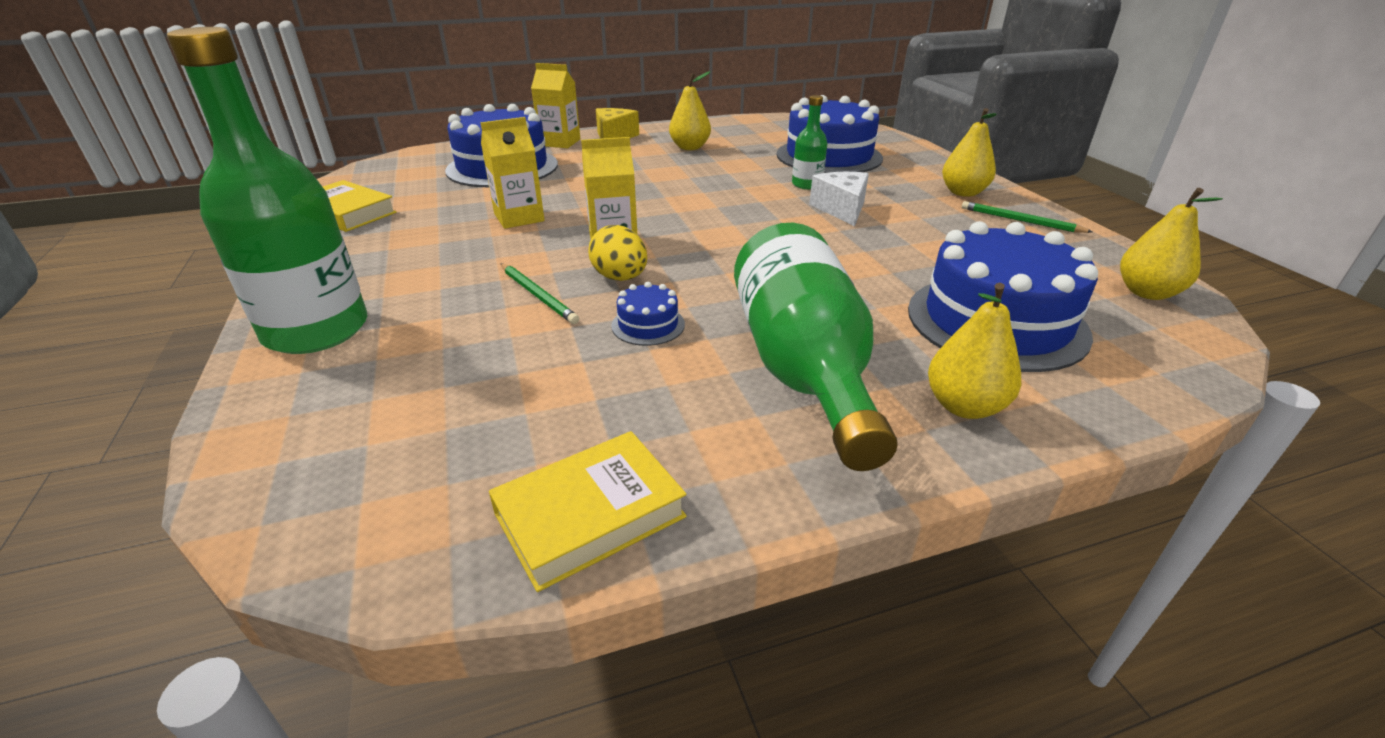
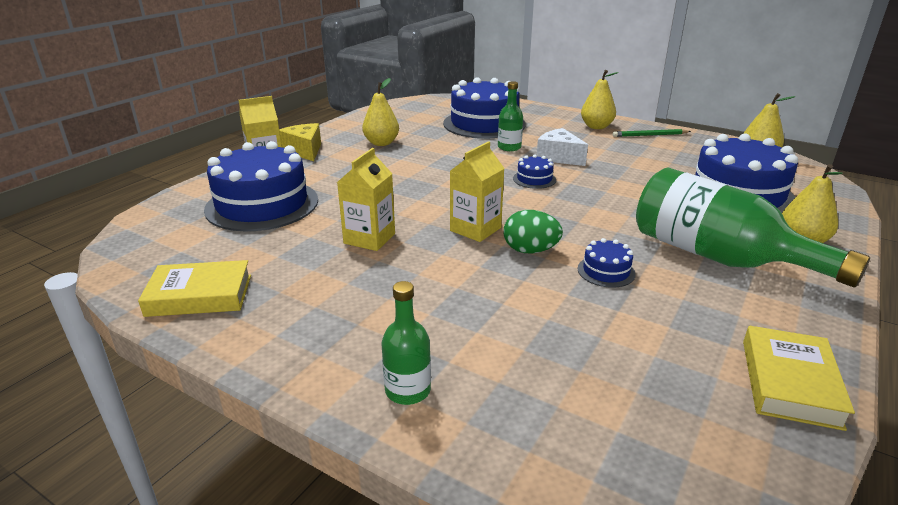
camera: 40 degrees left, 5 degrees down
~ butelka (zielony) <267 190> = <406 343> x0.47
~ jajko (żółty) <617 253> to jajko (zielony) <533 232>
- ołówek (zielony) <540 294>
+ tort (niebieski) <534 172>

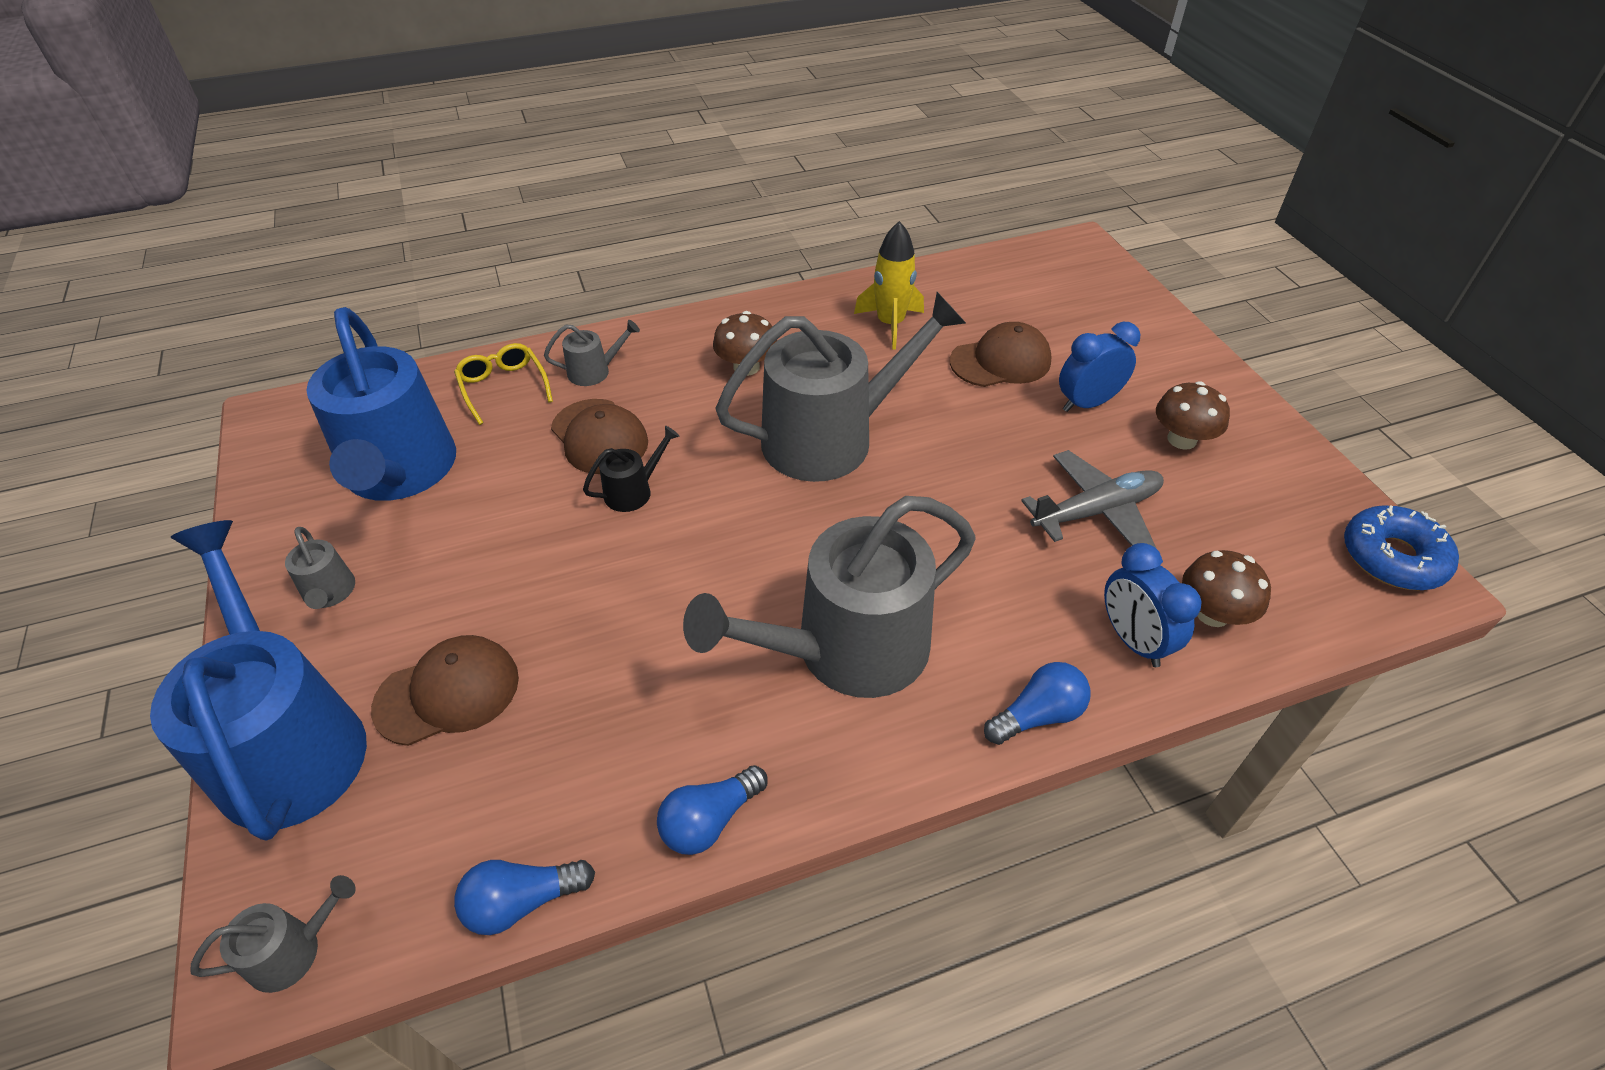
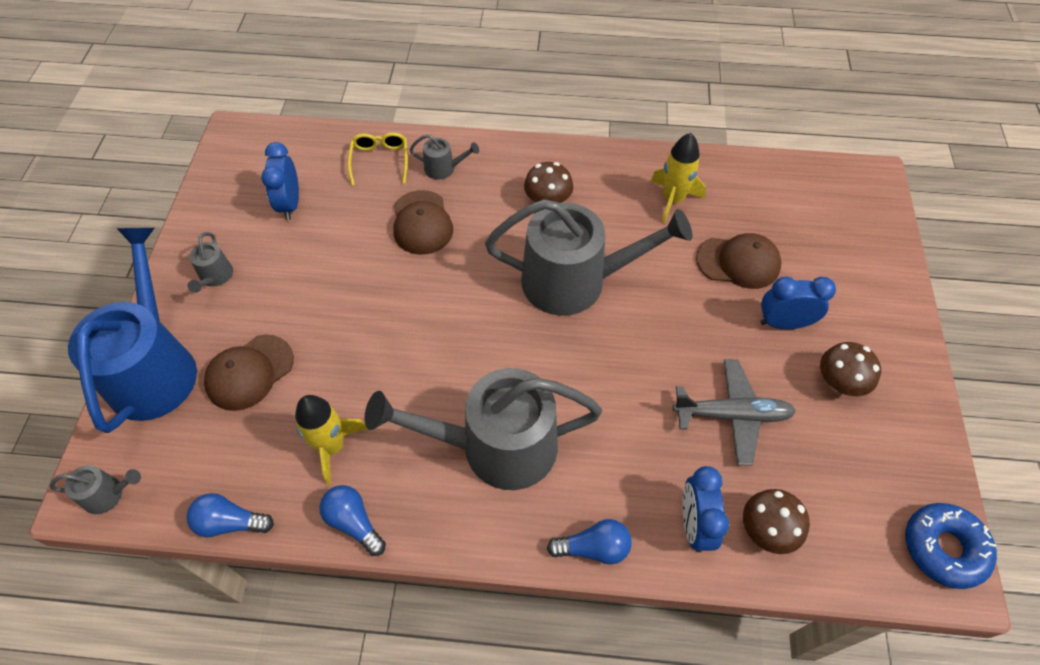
camera: 25 degrees right, 10 degrees up
~ konewka (niebieski) <381 404> to budzik (niebieski) <280 181>
- konewka (czarny) <631 469>
~ czapka (brązowy) <445 690> = <249 373> 135 degrees clockwise
~ żarówka (niebieski) <712 810> = <352 520> 60 degrees clockwise
+ rakieta (żółty) <331 440>

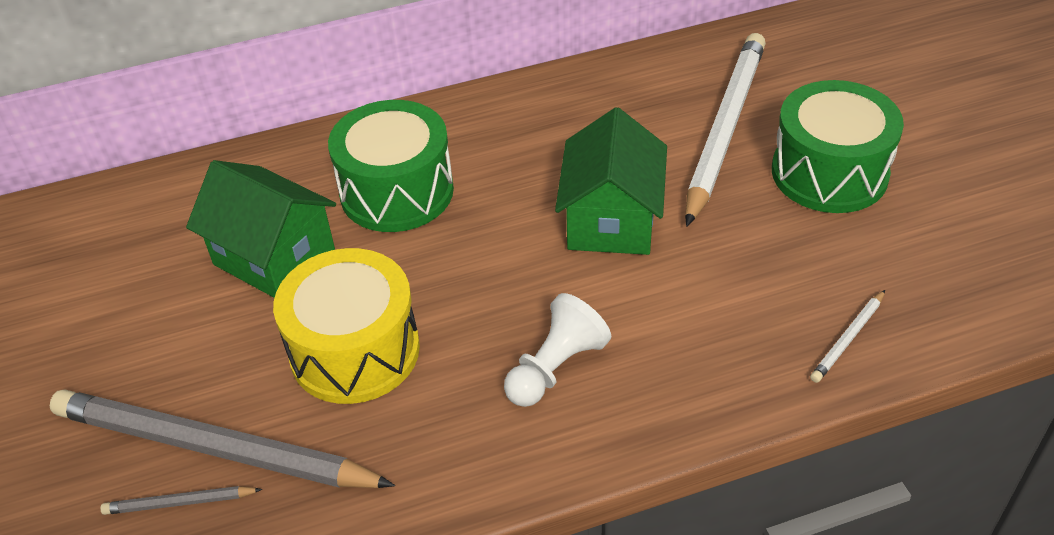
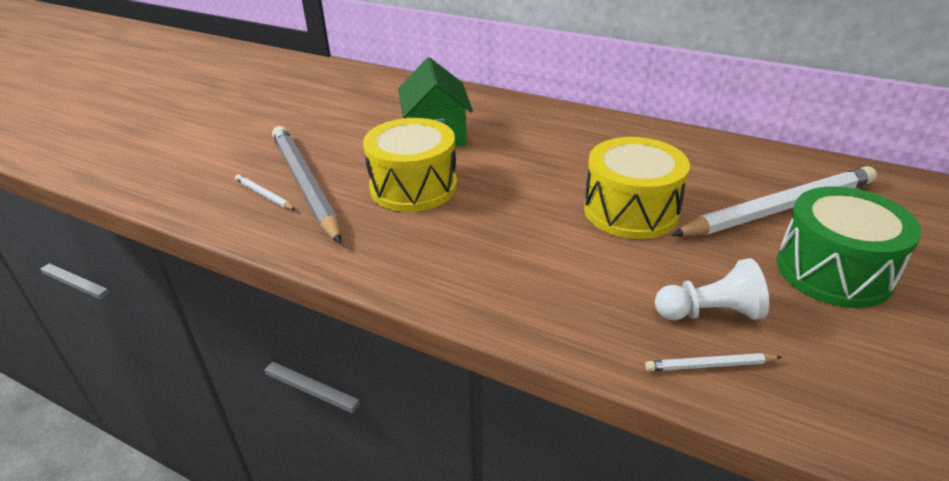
camera: 45 degrees right, 10 degrees down
- bęben (zielony) <391 166>
~ domek (zielony) <611 181> to bęben (żółty) <637 188>
~ pionek (biały) <557 350> to <712 289>
~ ołówek (szary) <181 500> to ołówek (biały) <265 192>

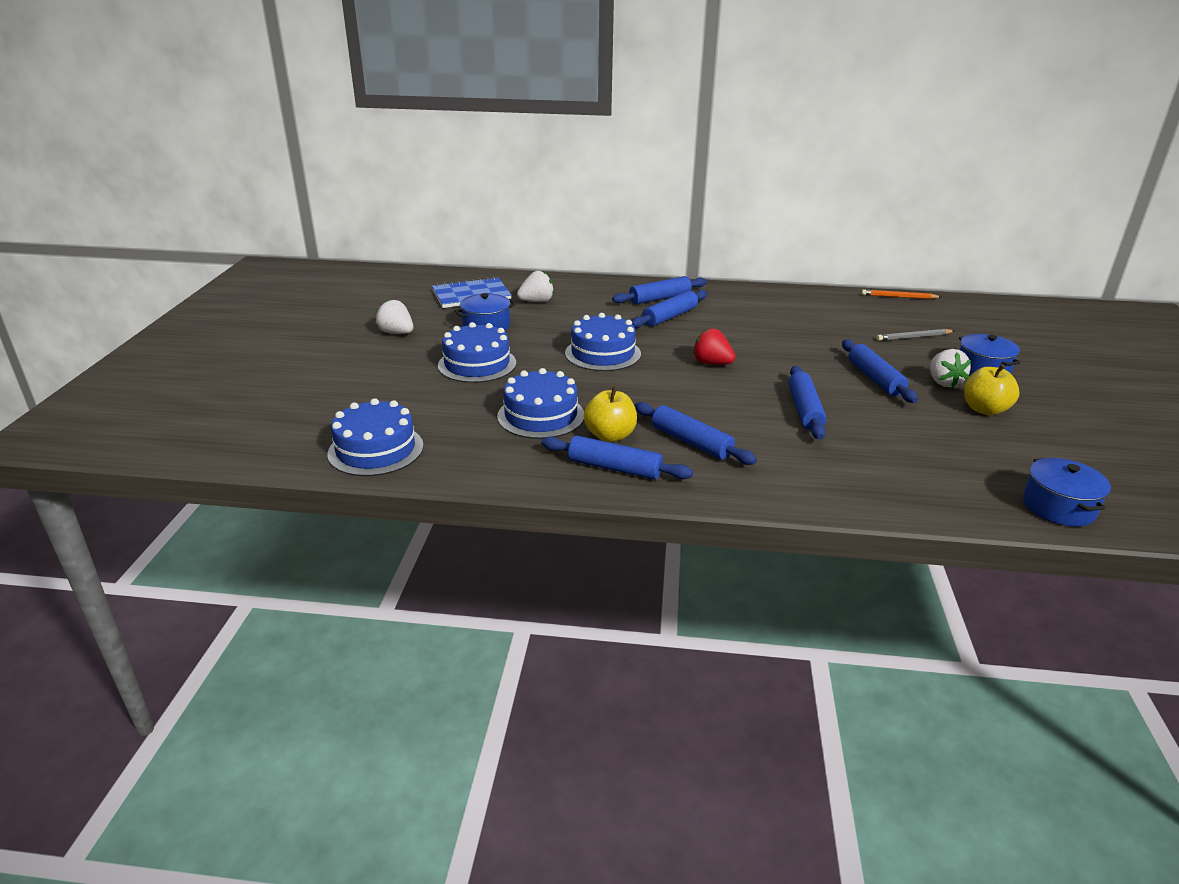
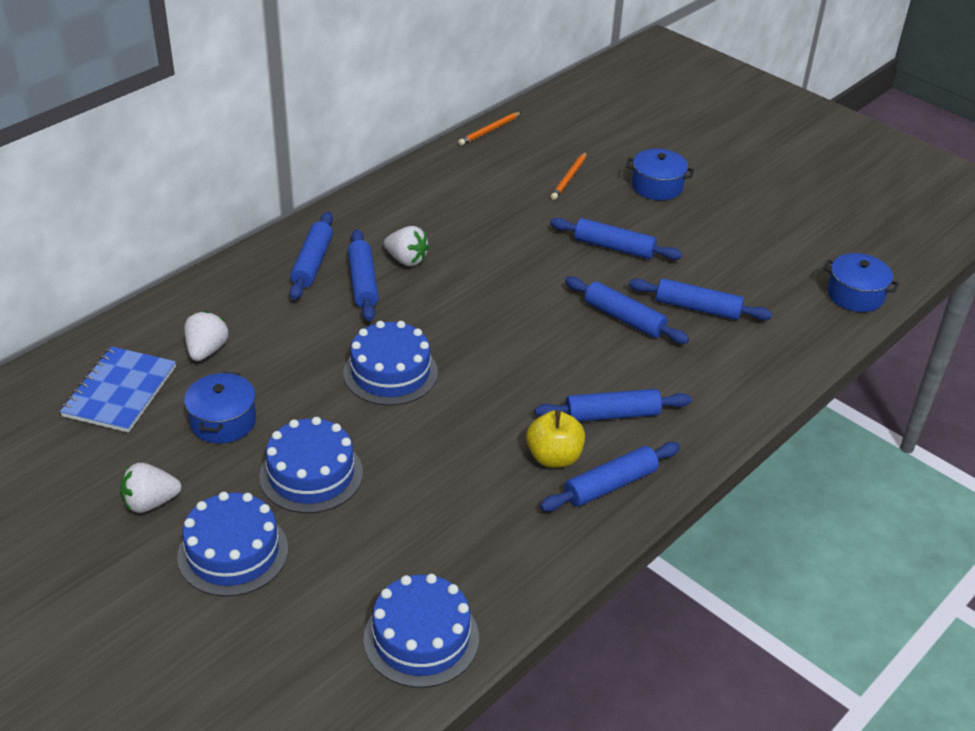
camera: 55 degrees left, 10 degrees up
- truskawka (czerwony) <714 346>
~ ołówek (szary) <915 335> to ołówek (pomarańczowy) <569 176>
~ truskawka (biały) <950 368> to <406 246>
- jabłko (żółty) <992 389>
~ tort (niebieski) <540 403> to <232 544>
+ wałek do ciasta (niebieski) <700 299>

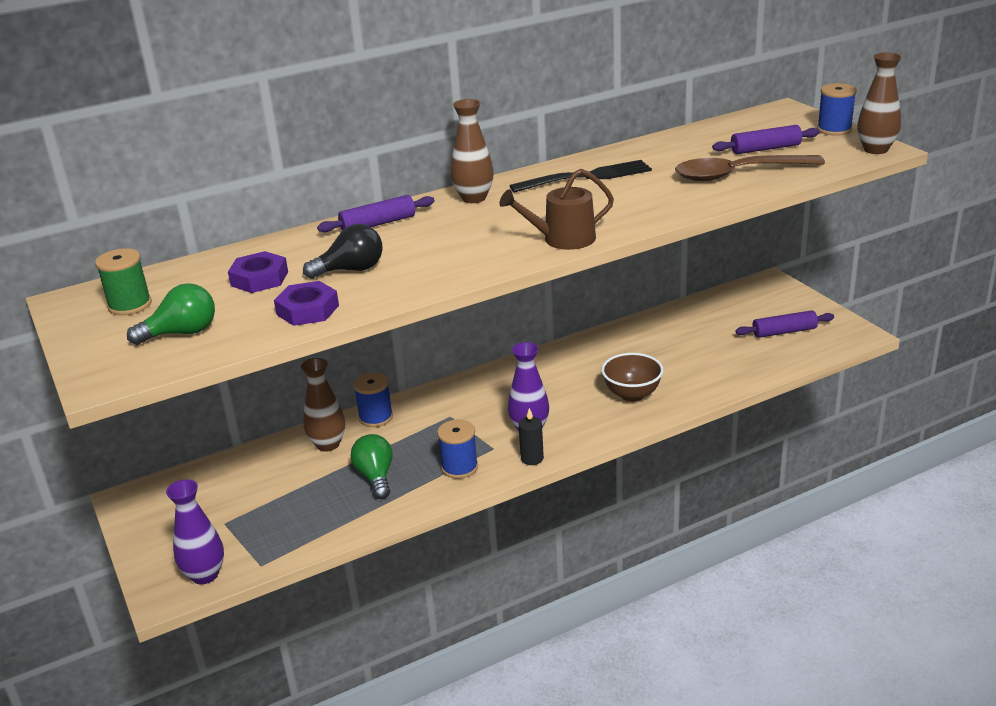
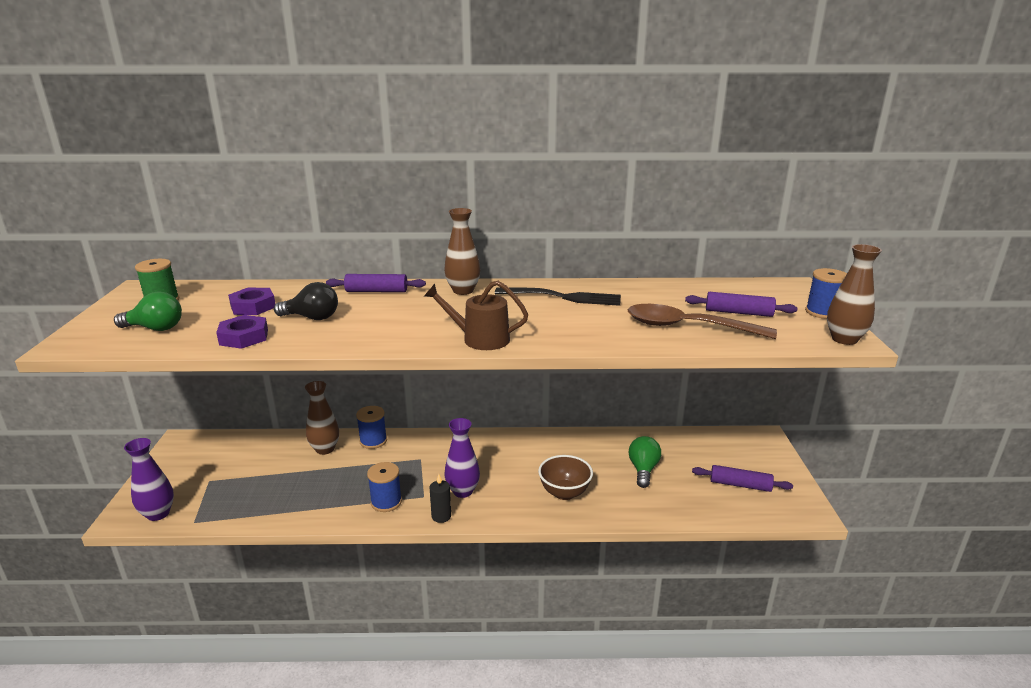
camera: 25 degrees right, 5 degrees down
~ żarówka (zielony) <372 466> to <645 462>

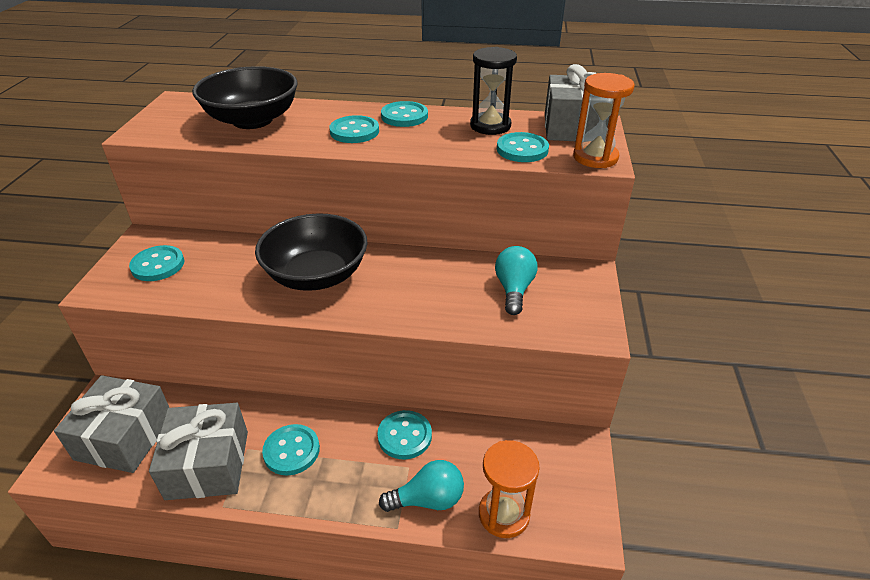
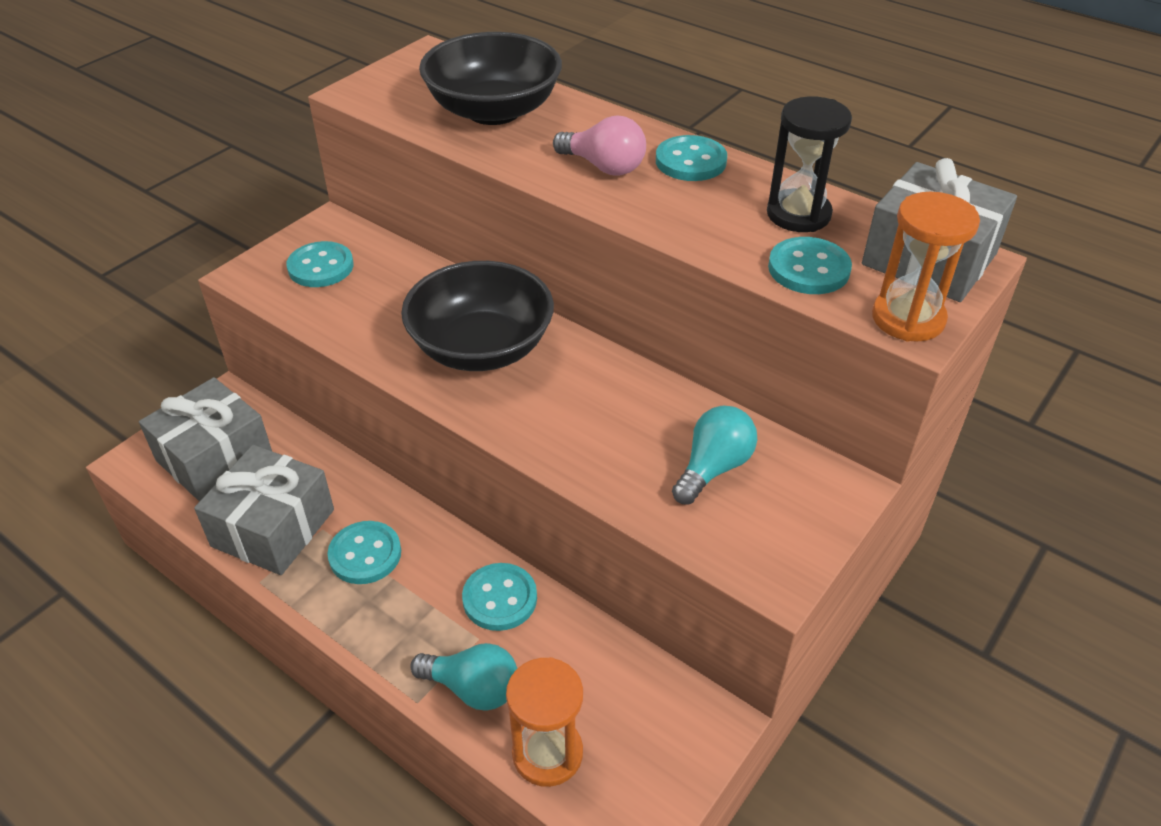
camera: 30 degrees right, 5 degrees up
~ guzik (turkusowy) <354 129> to żarówka (różowy) <599 145>

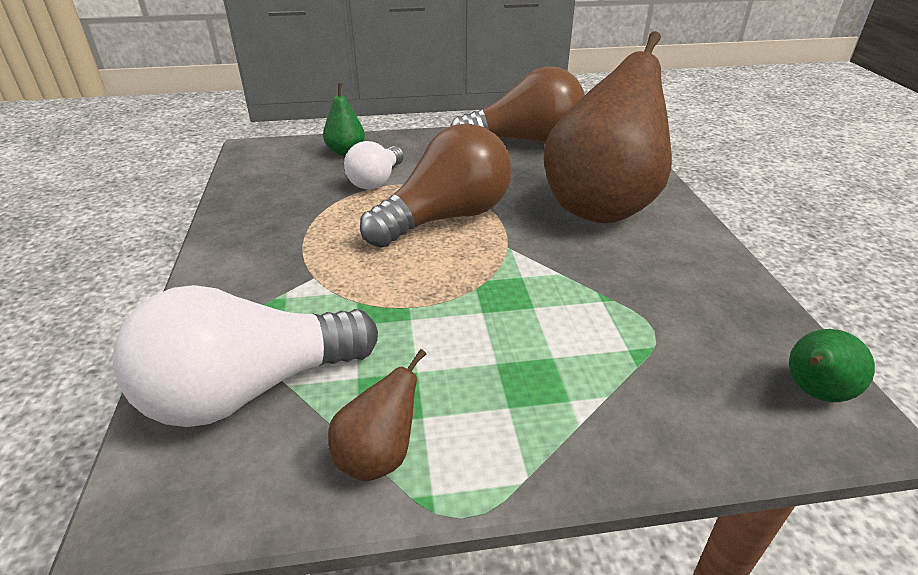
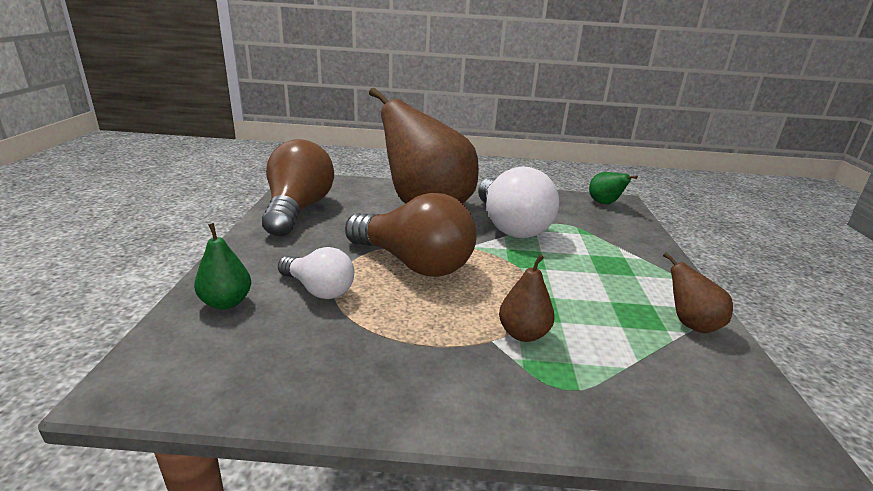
camera: 80 degrees left, 10 degrees down
~ żarówka (brązowy) <436 186> = <411 235> 150 degrees clockwise
~ żarówka (biały) <245 356> to <518 202>
+ gruszka (brązowy) <526 298>

